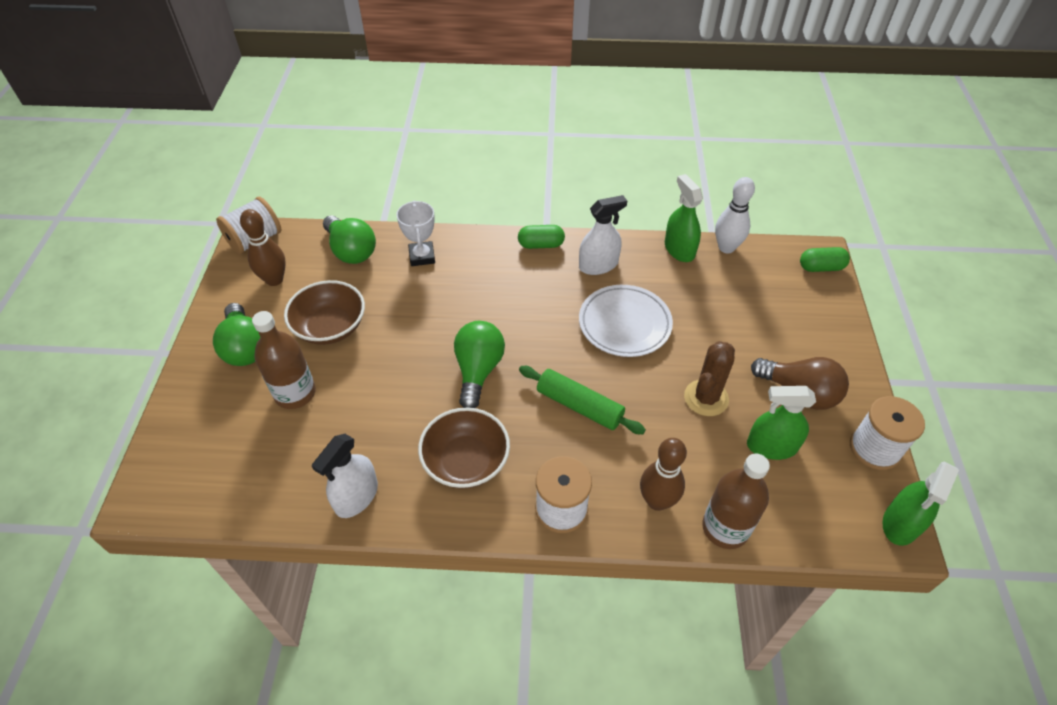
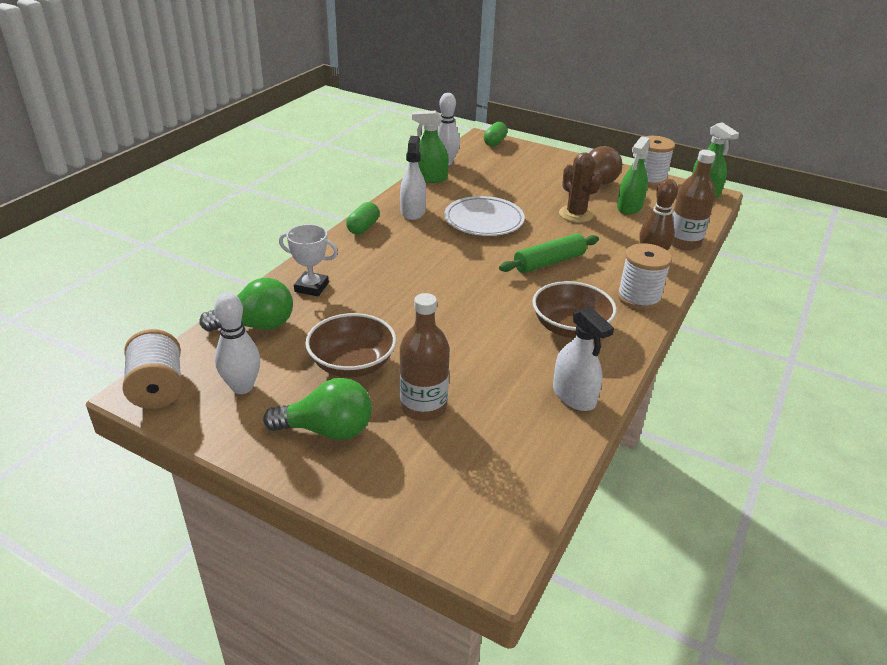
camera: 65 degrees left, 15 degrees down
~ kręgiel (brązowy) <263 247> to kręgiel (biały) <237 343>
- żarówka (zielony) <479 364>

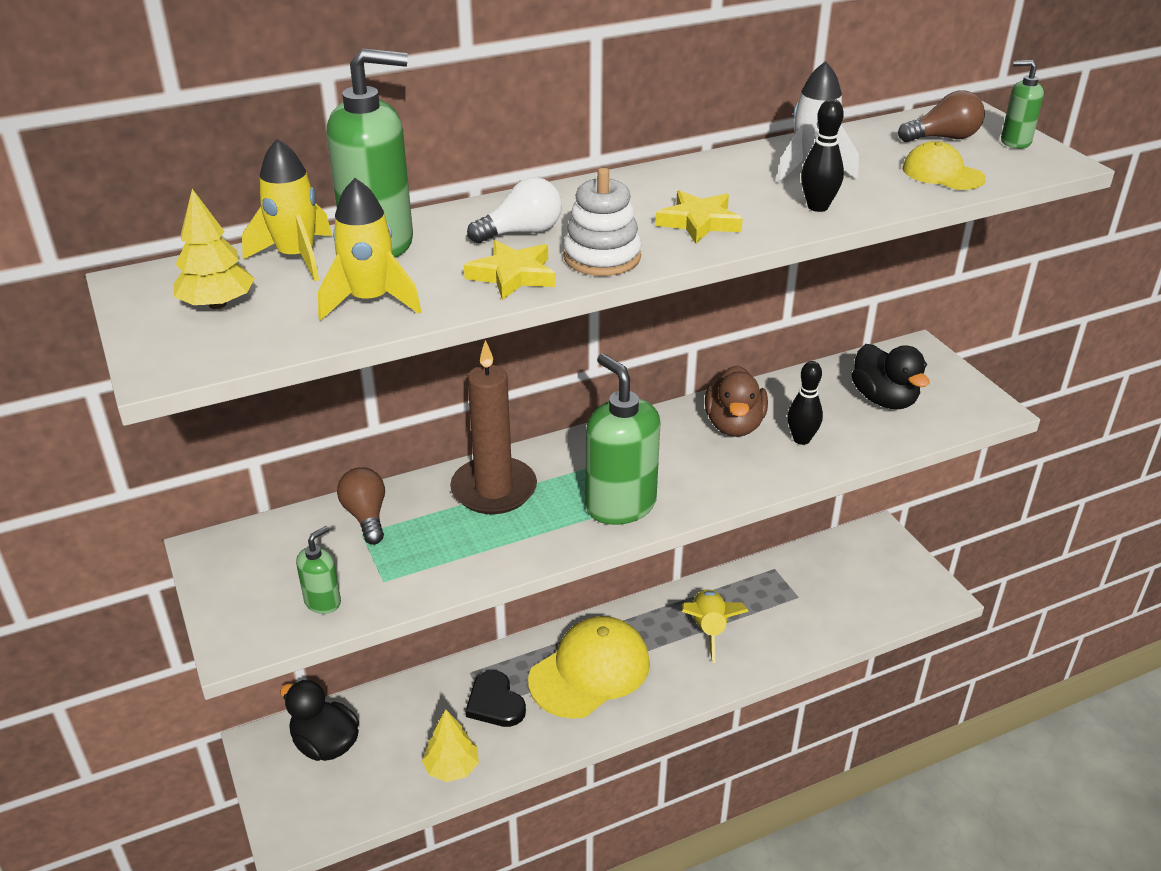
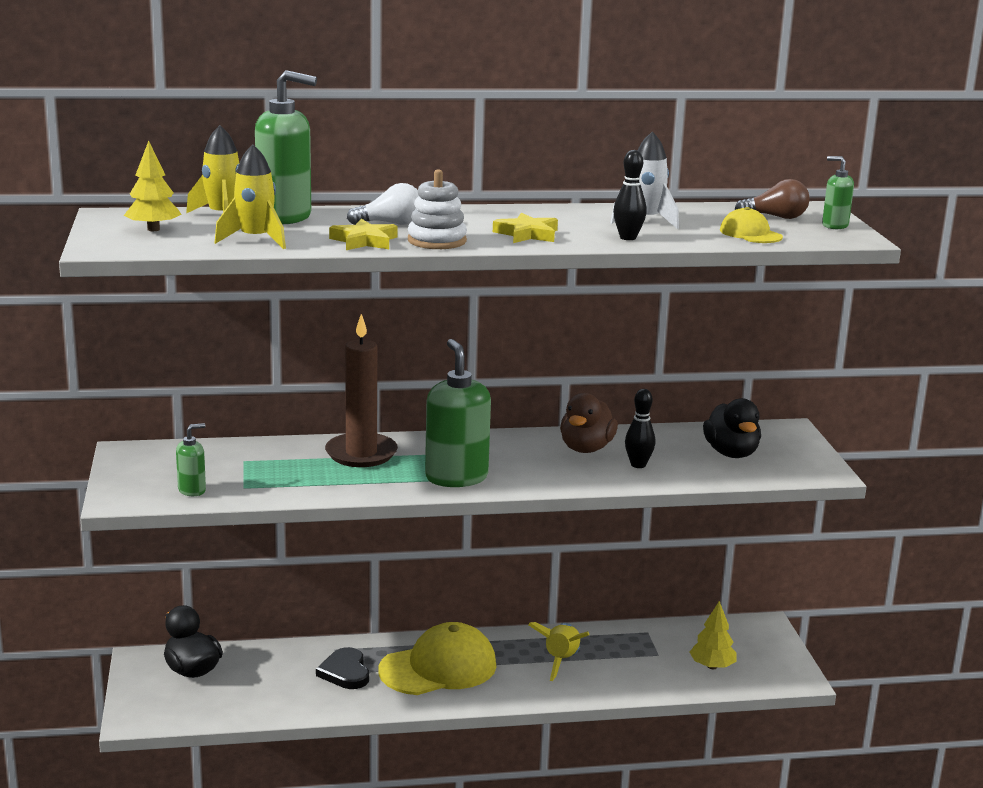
camera: 15 degrees right, 15 degrees down
- żarówka (brązowy) <361 505>
~ drzewko (żółty) <450 745> to <713 635>

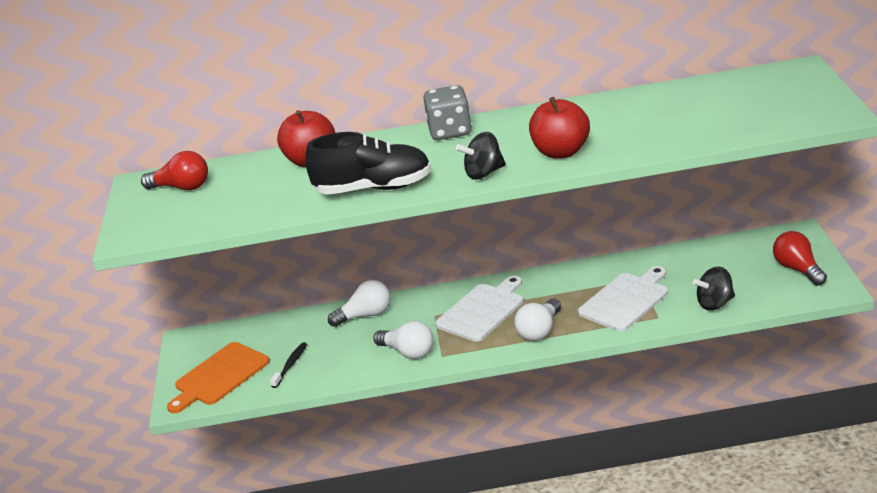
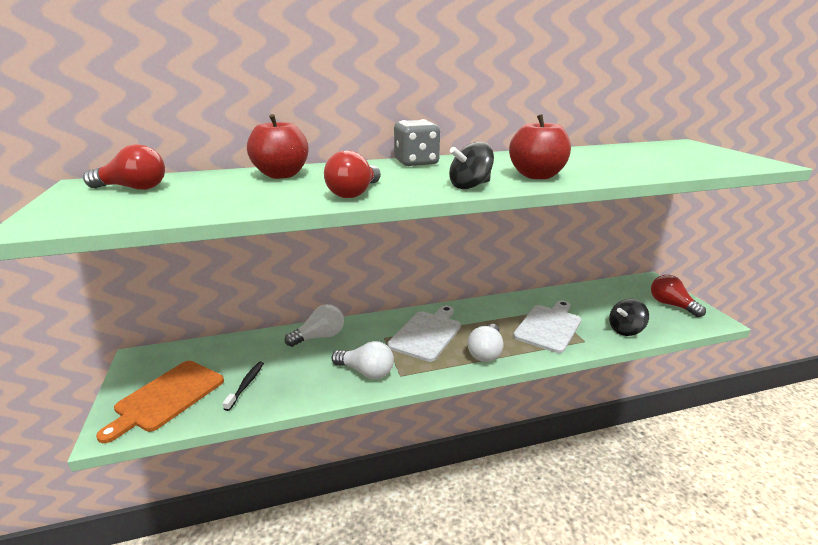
camera: 15 degrees left, 5 degrees down
~ but (czarny) <368 163> to żarówka (czerwony) <352 174>

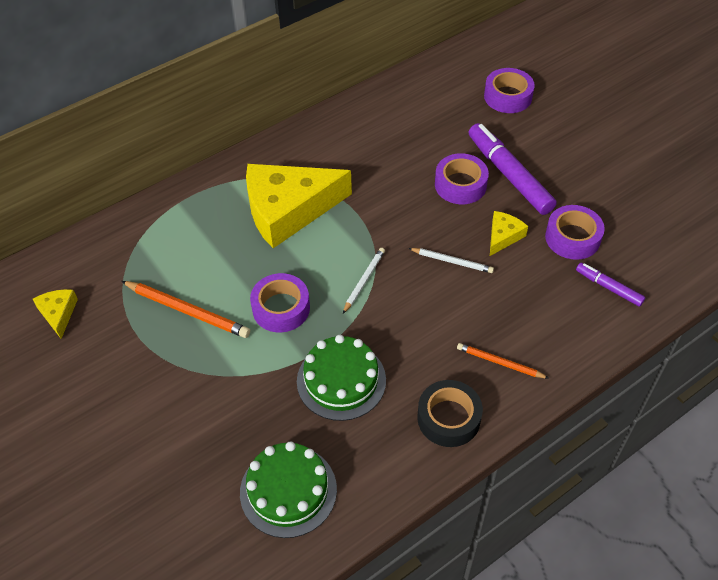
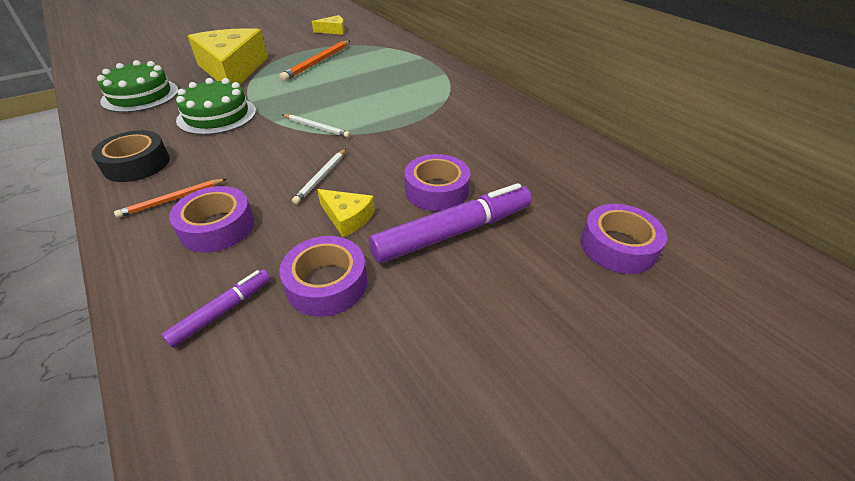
camera: 90 degrees right, 10 degrees down
~ ser (żółty) <299 206> to <228 56>
~ taśma klejąca (fioletowy) <280 302> to <211 219>
~ ołówek (pomarańczowy) <503 361> = <170 198> 150 degrees counterclockwise

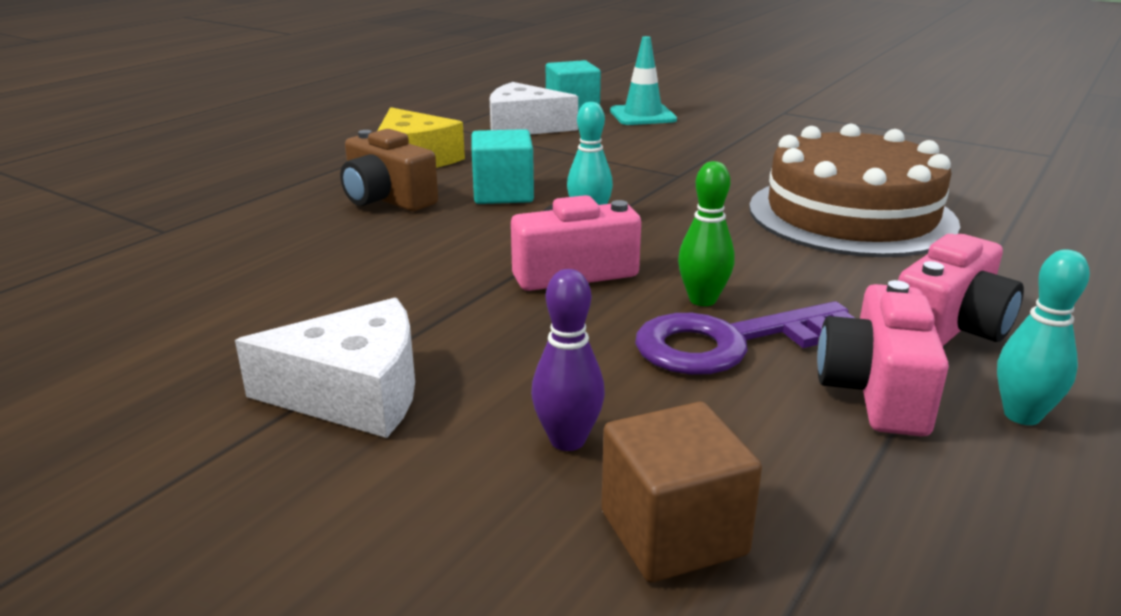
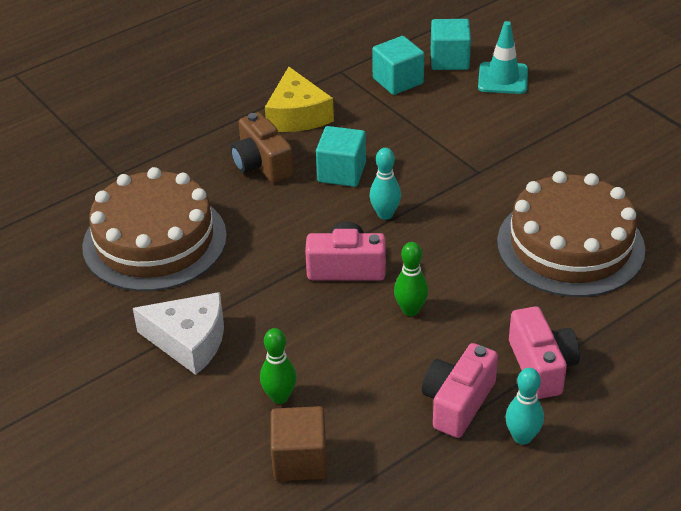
camera: 20 degrees right, 15 degrees up
~ ser (biały) <534 108> to sześcian (turkusowy) <398 65>
~ aparat fotograficzny (różowy) <961 290> = <544 352> 75 degrees counterclockwise
~ kręgiel (fioletowy) <568 360> to kręgiel (zielony) <278 366>
- klucz (fioletowy) <745 338>
+ tort (brązowy) <154 229>

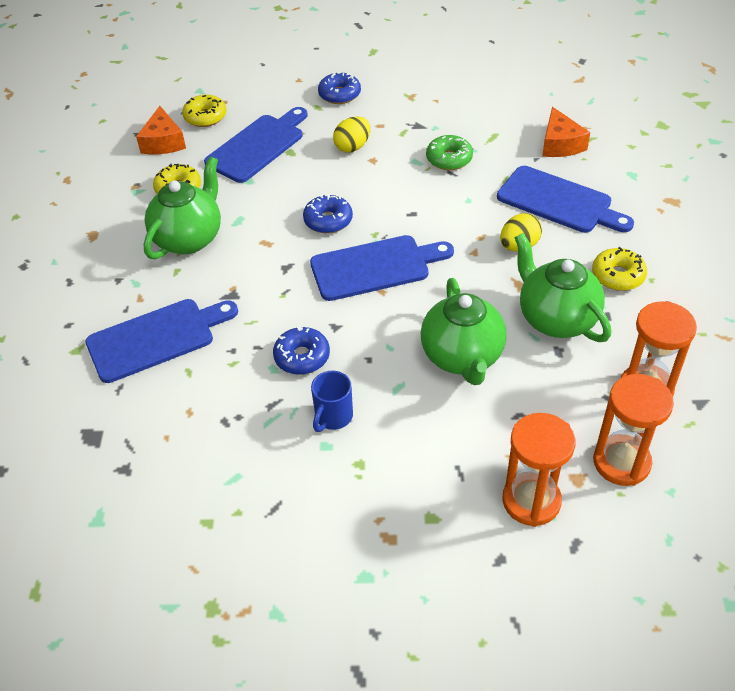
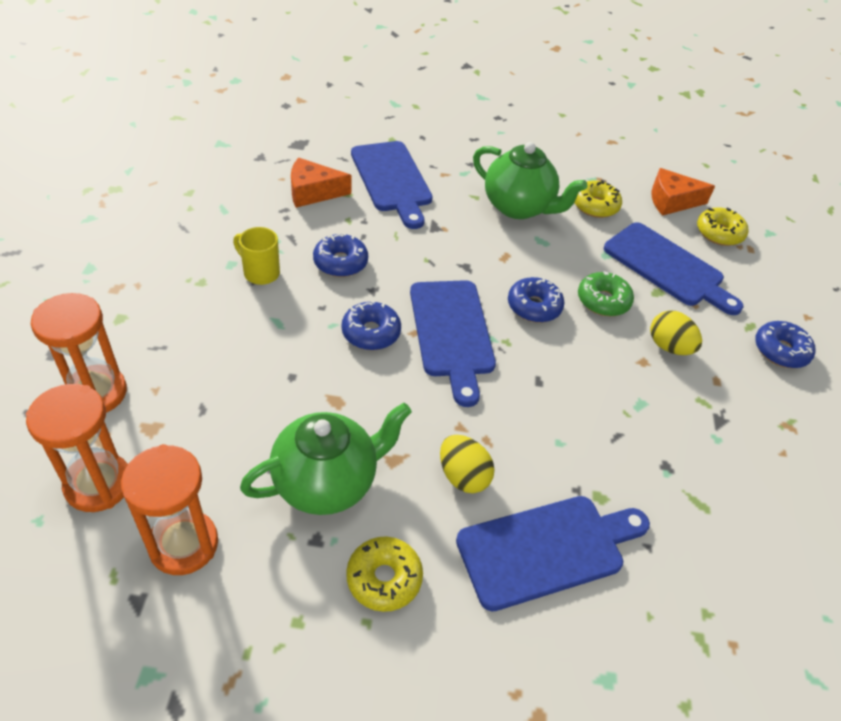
camera: 90 degrees right, 0 degrees up
~ ser (pomarańczowy) <566 132> to <321 183>
~ donut (zielony) <449 152> to <606 293>
~ deska do krojenia (niebieski) <565 199> = <553 553> 150 degrees counterclockwise
- imbryk (zielony) <463 331>
~ kubek (niebieski) <332 401> to kubek (żółty) <256 256>
+ donut (niebieski) <371 325>

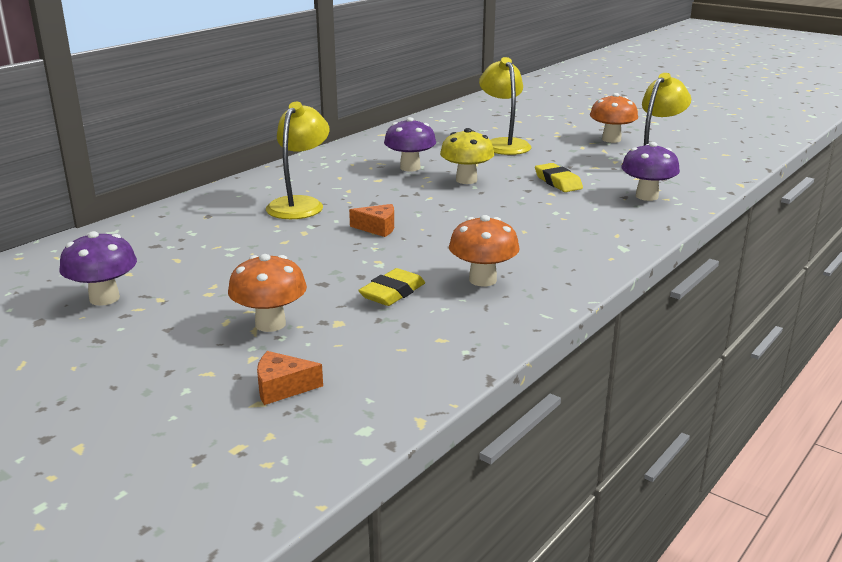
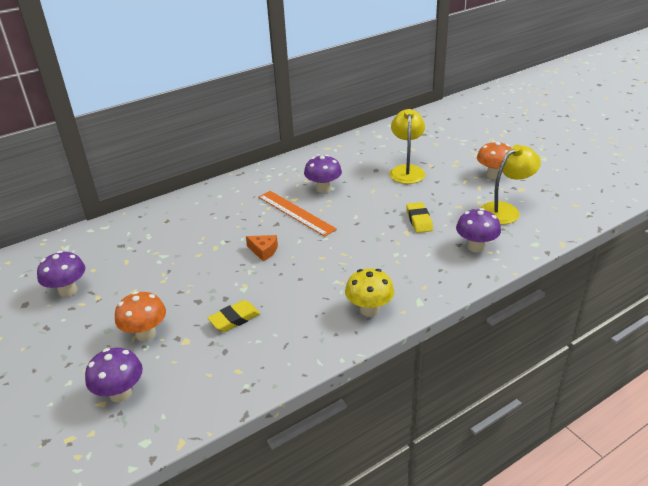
camera: 20 degrees right, 10 degrees up
- lampka (żółty) <297 160>
~ grzyb (żółty) <467 156> to <369 292>
- grzyb (pomarańczowy) <484 250>
~ ser (pomarańczowy) <290 378> to grzyb (fioletowy) <114 375>
+ linijka (pomarańczowy) <297 214>

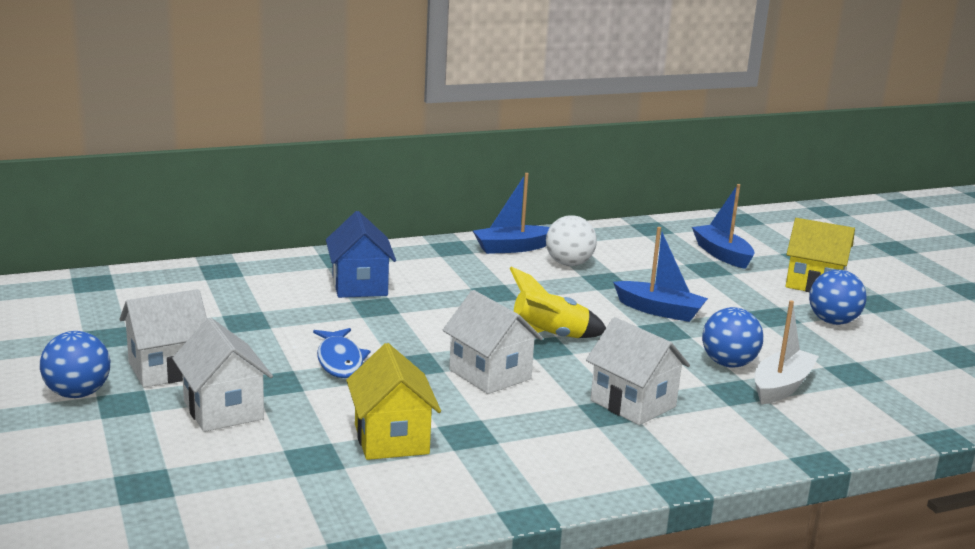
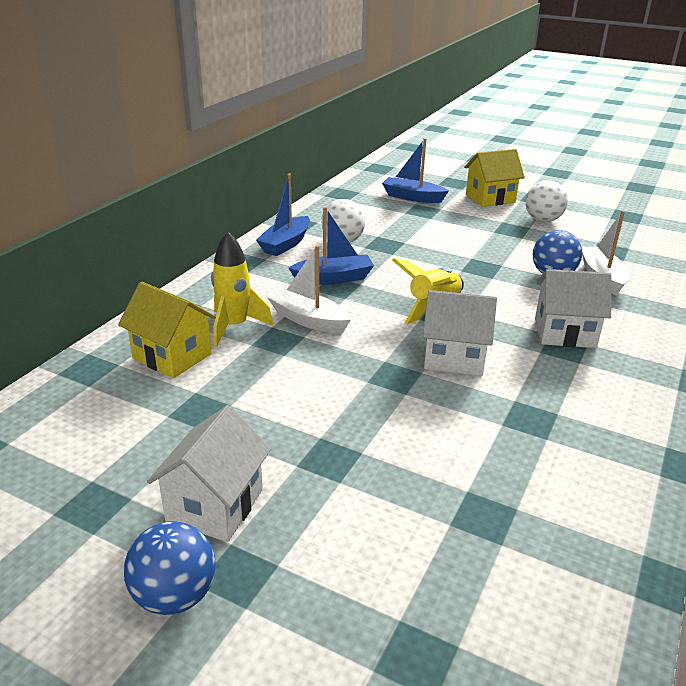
camera: 40 degrees left, 10 degrees up
~ domek (niebieski) <361 254> to rakieta (żółty) <242 289>
~ łódka (niebieski) <660 274> to <331 246>
~ piłka (niebieski) <838 297> to piłka (biały) <546 201>
- domek (biały) <222 375>
- ryba (niebieski) <341 353>
~ domek (żółty) <393 401> to <167 330>
+ łódka (biały) <309 289>

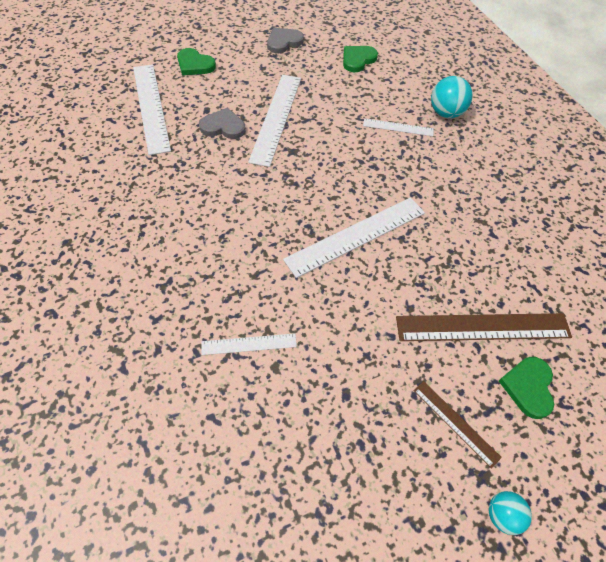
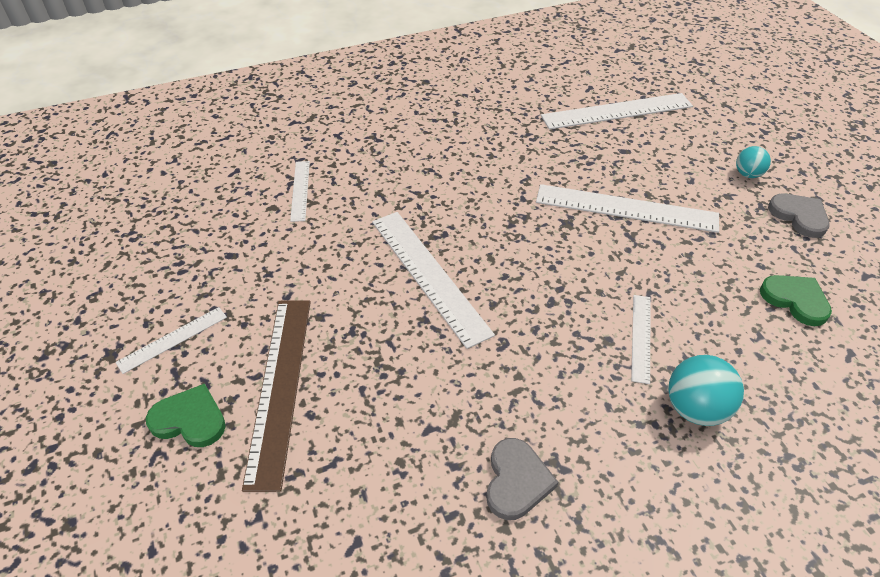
camera: 95 degrees right, 10 degrees down
- serce (zielony) <196 61>
~ serce (szary) <222 123> to <522 479>
~ linijka (brązowy) <457 425> to linijka (biały) <171 340>
~ piłka (turkusowy) <510 513> to <753 162>

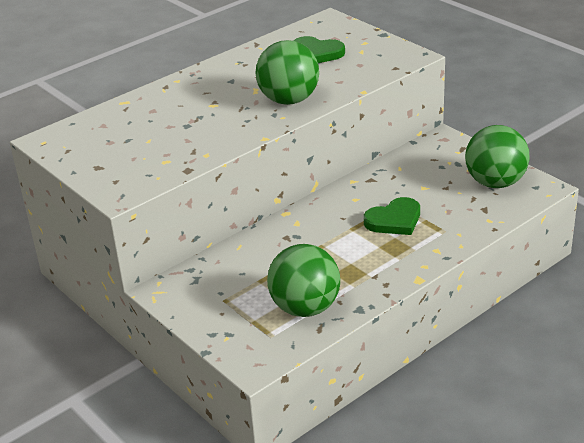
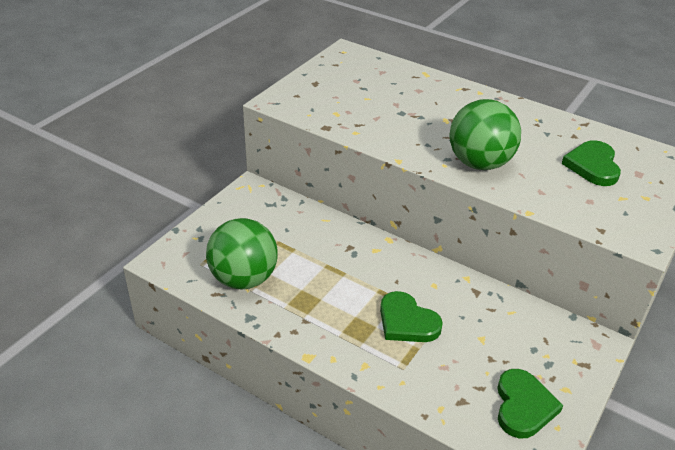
camera: 70 degrees right, 5 degrees up
~ piłka (zielony) <497 156> to serce (zielony) <530 403>

